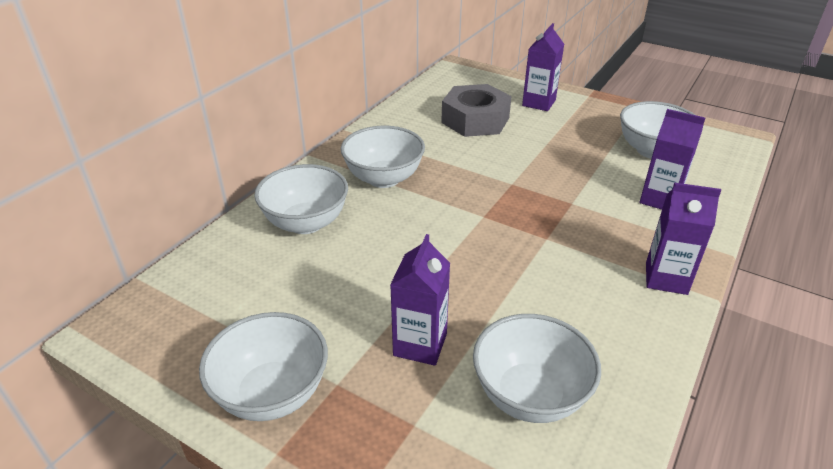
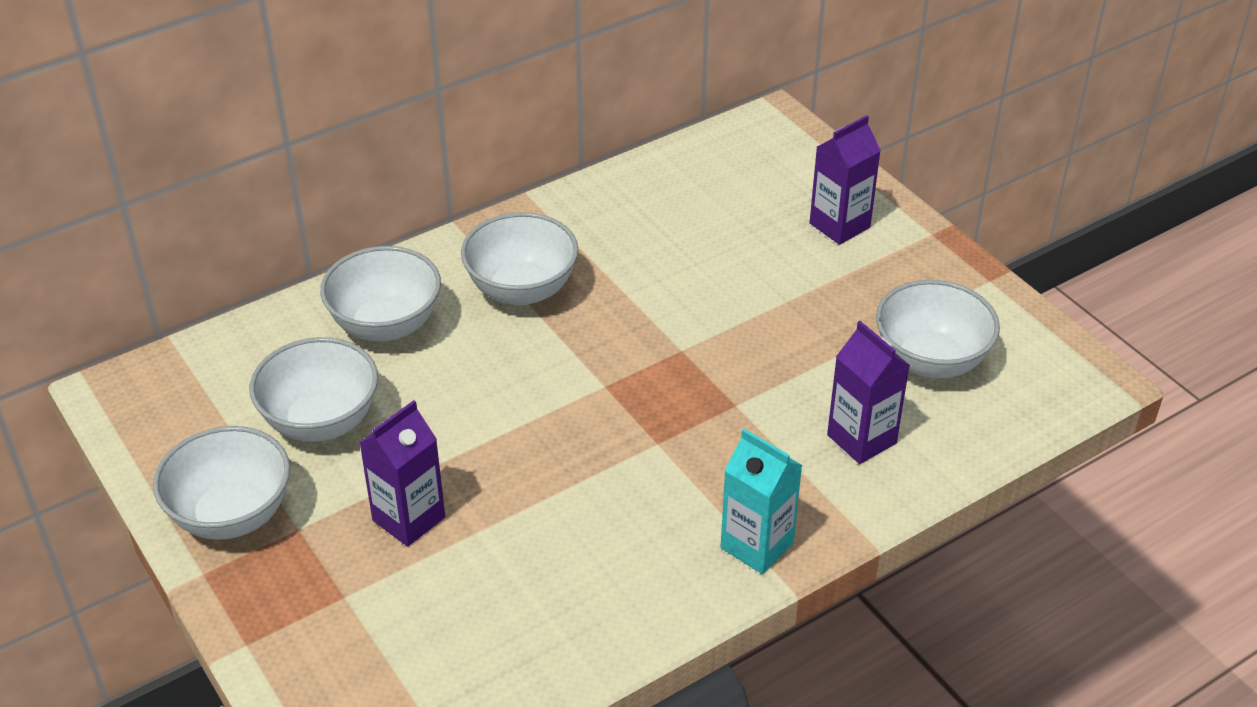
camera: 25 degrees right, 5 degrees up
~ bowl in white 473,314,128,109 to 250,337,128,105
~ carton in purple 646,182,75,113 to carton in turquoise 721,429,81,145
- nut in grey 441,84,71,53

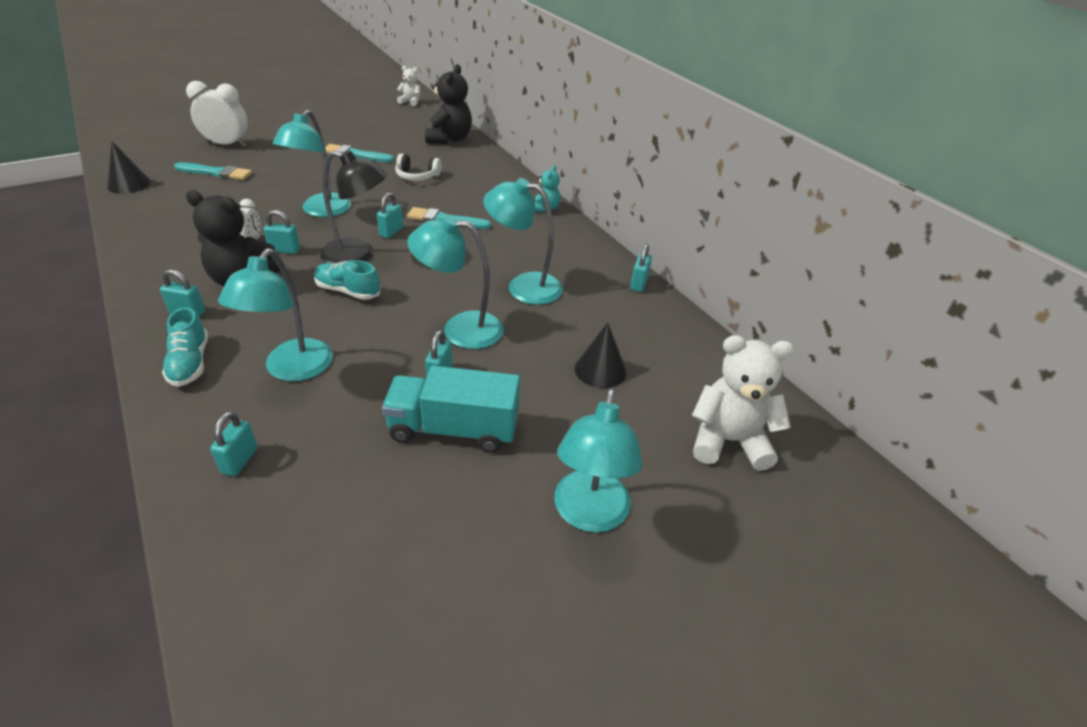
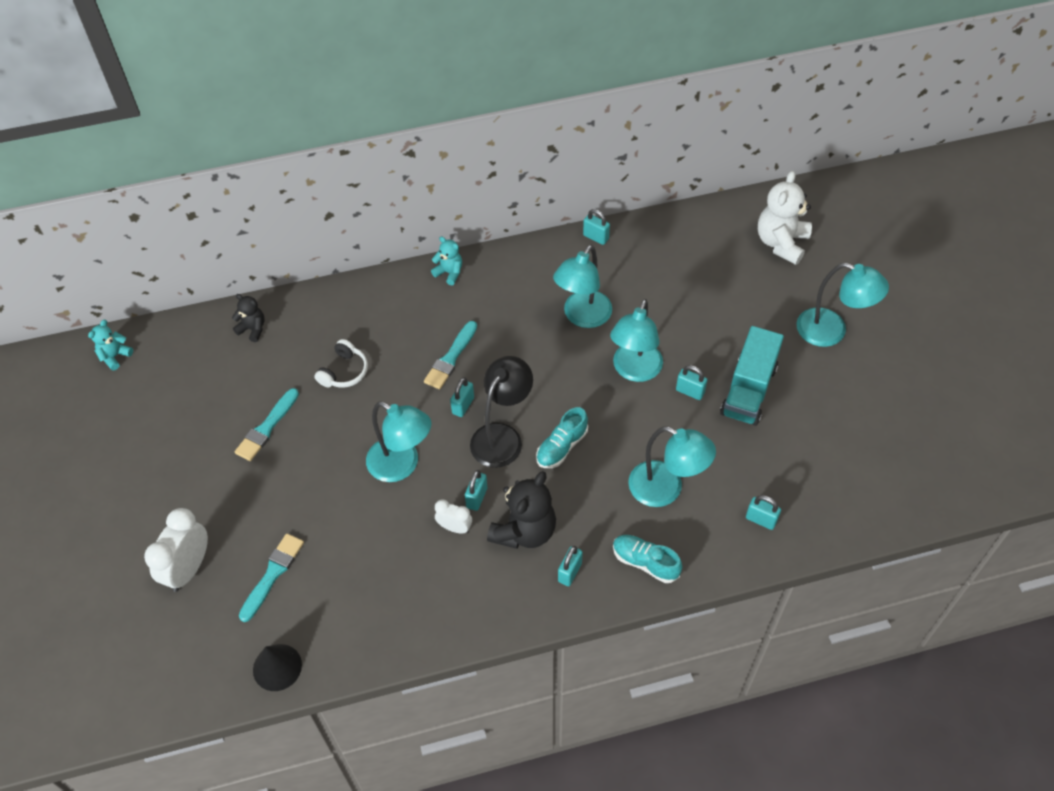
camera: 70 degrees left, 15 degrees up
~ teddy bear in white 397,66,23,40 to teddy bear in turquoise 88,320,45,50
~ teddy bear in black 425,64,47,80 = 232,294,33,48 x0.54
~ padlock in turquoise 377,193,26,45 = 450,377,24,40 75 degrees clockwise
~ shoe in turquoise 162,307,46,80 = 613,535,69,48 150 degrees counterclockwise
- cone in black 575,323,52,65

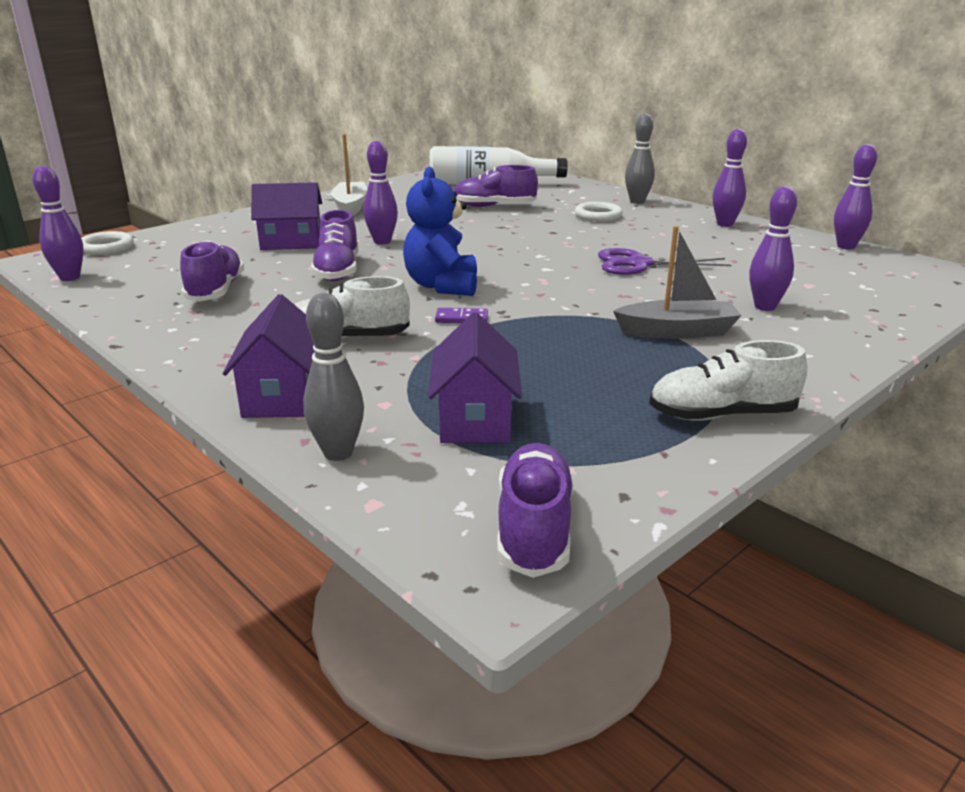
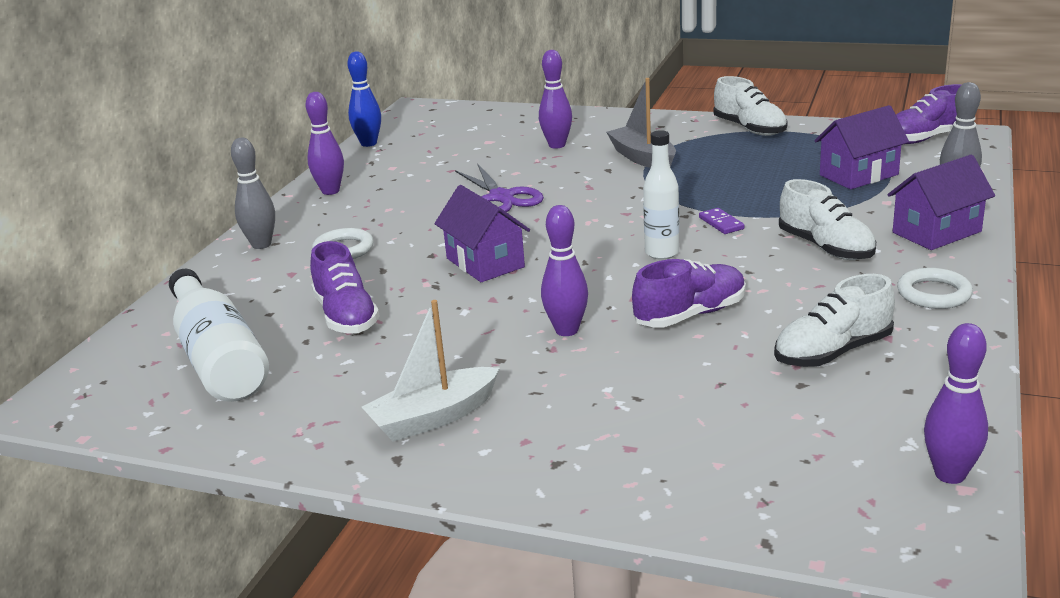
camera: 115 degrees left, 0 degrees up
~ bowling pin in purple 834,144,43,105 to bowling pin in blue 347,51,34,96
~ house in purple 251,182,71,68 to 434,185,96,97
~ teddy bear in blue 403,167,74,129 to bottle in white 643,130,36,130
~ shoe in purple 180,240,64,61 to shoe in white 774,274,121,93
~ ring in white 81,231,53,24 to 897,268,76,41

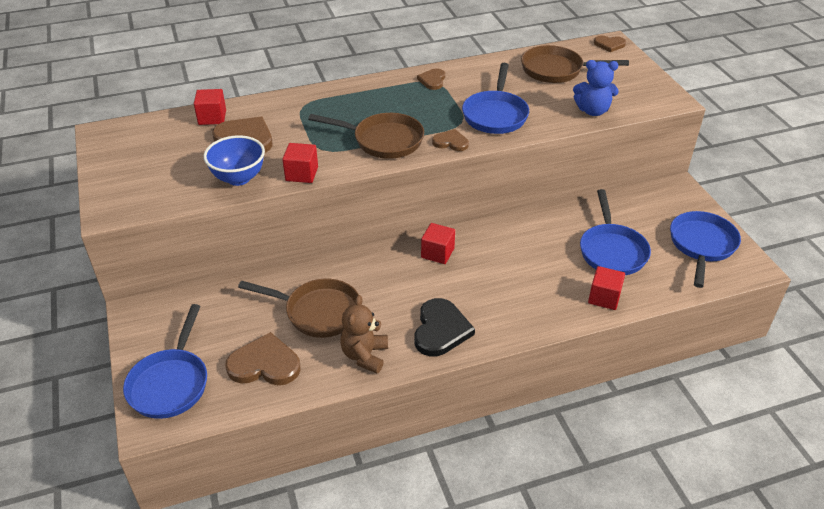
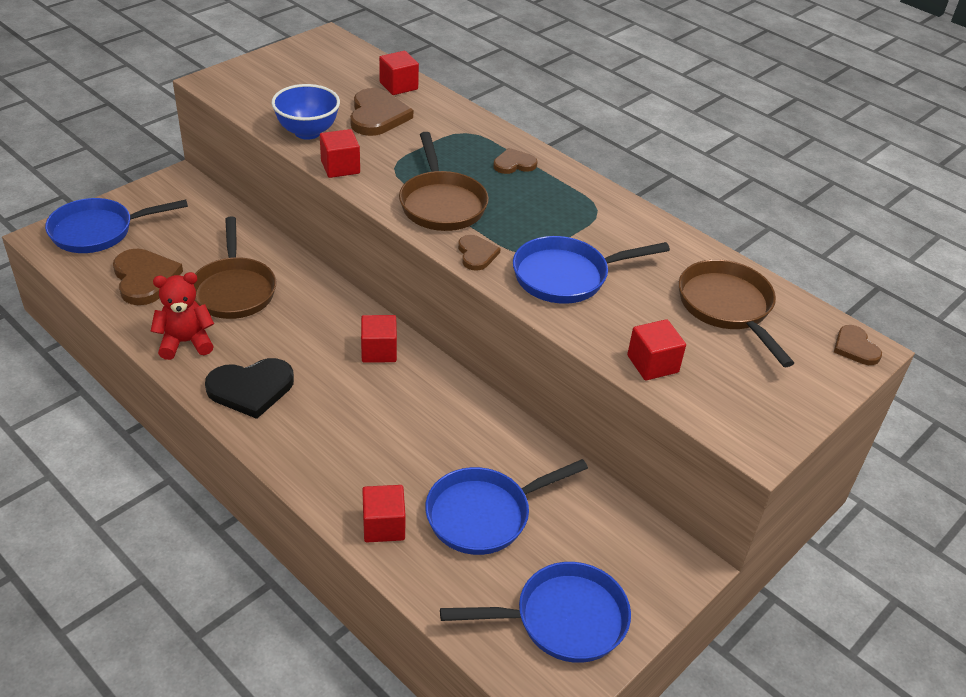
camera: 60 degrees right, 0 degrees up
~ teddy bear in brown 340,295,48,78 to teddy bear in red 151,272,63,88
~ heart in brown 417,69,28,21 to 493,148,45,26
~ teddy bear in blue 573,60,46,56 to cube in red 627,319,59,62

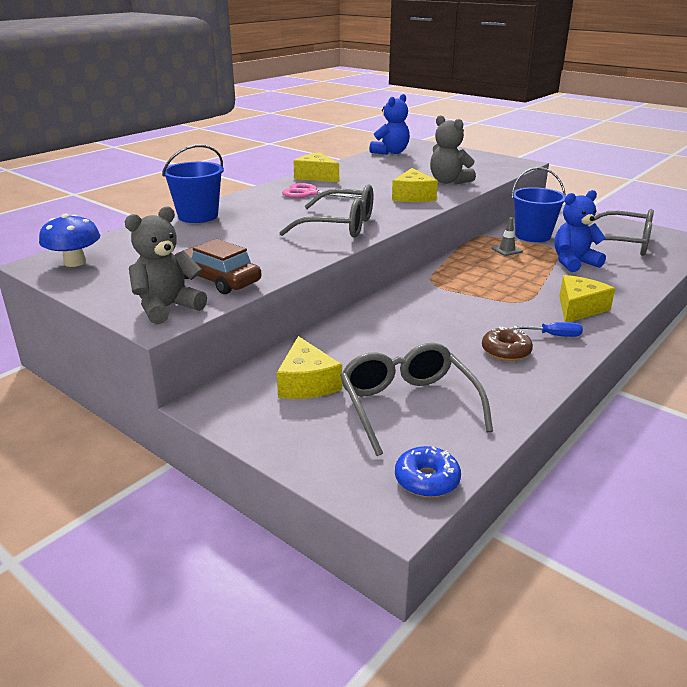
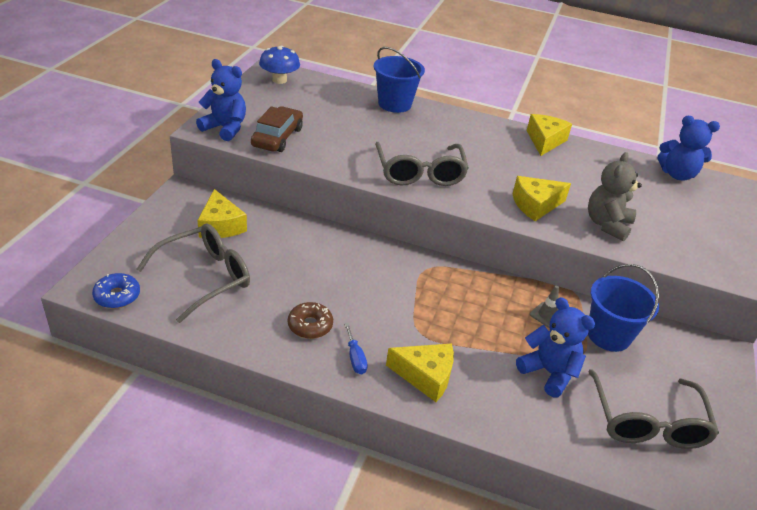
camera: 65 degrees right, 10 degrees up
~ teddy bear in grey 125,206,82,118 to teddy bear in blue 196,59,50,82
~ cheese in yellow 277,336,65,63 = 197,189,50,49 75 degrees counterclockwise
- scissors in pink 282,183,80,16

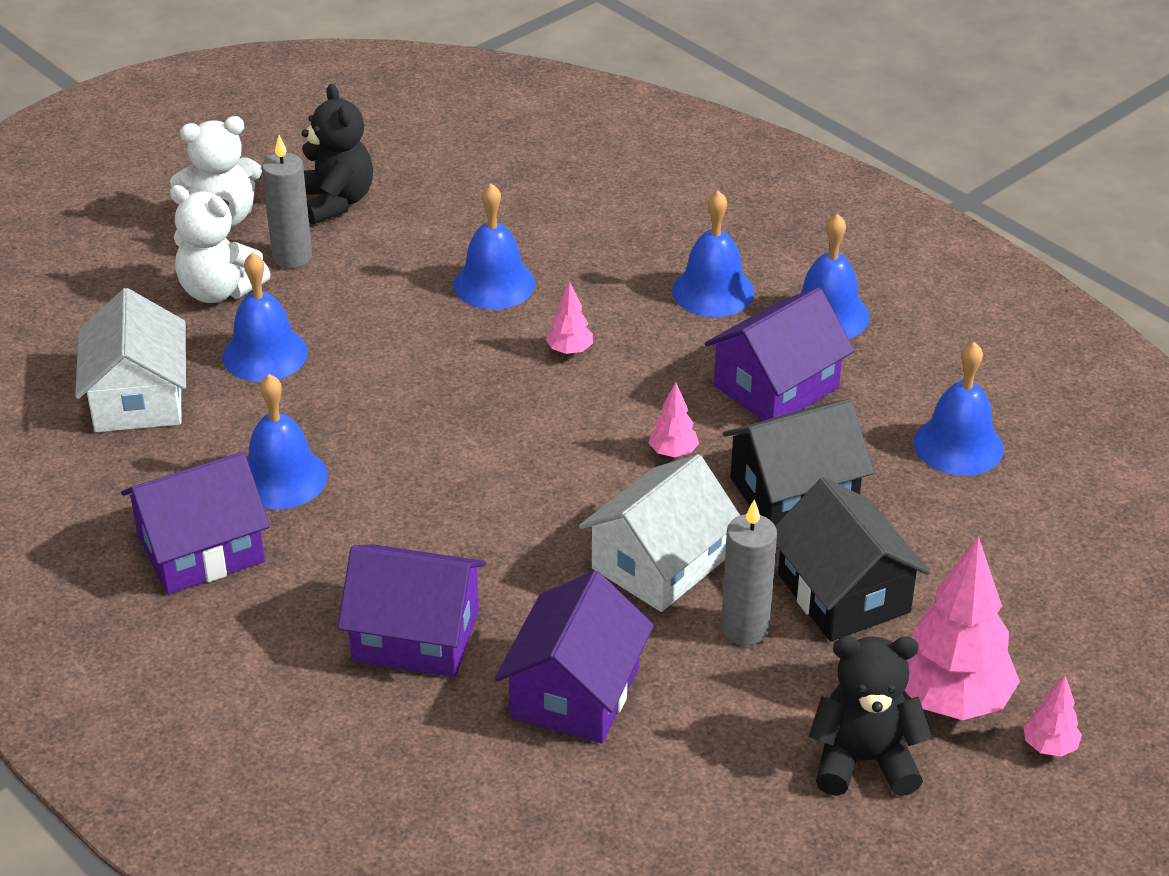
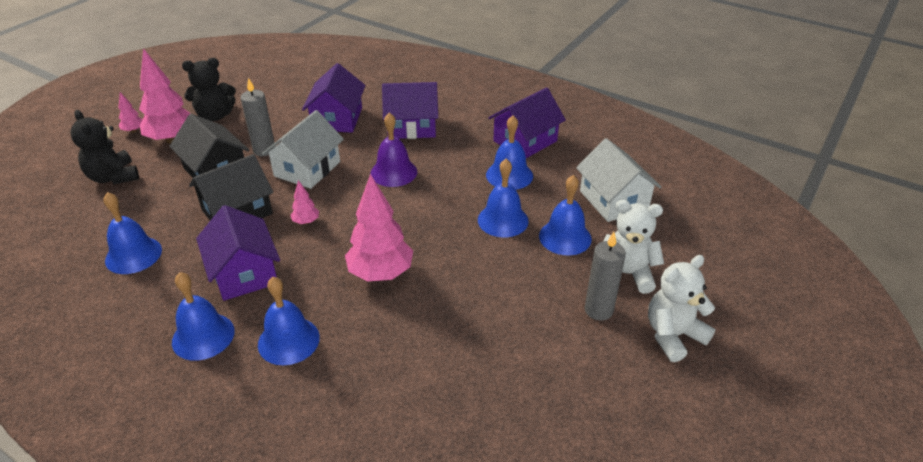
camera: 165 degrees right, 0 degrees up
~ teddy bear in black 302,84,71,141 to 70,110,69,74
~ house in purple 704,287,151,134 = 196,205,84,96 60 degrees counterclockwise
~ tree in pink 546,281,47,74 = 345,174,68,107 x2.17
+ bell in purple 370,113,47,74
~ bell in blue 453,183,82,126 to 478,159,51,78

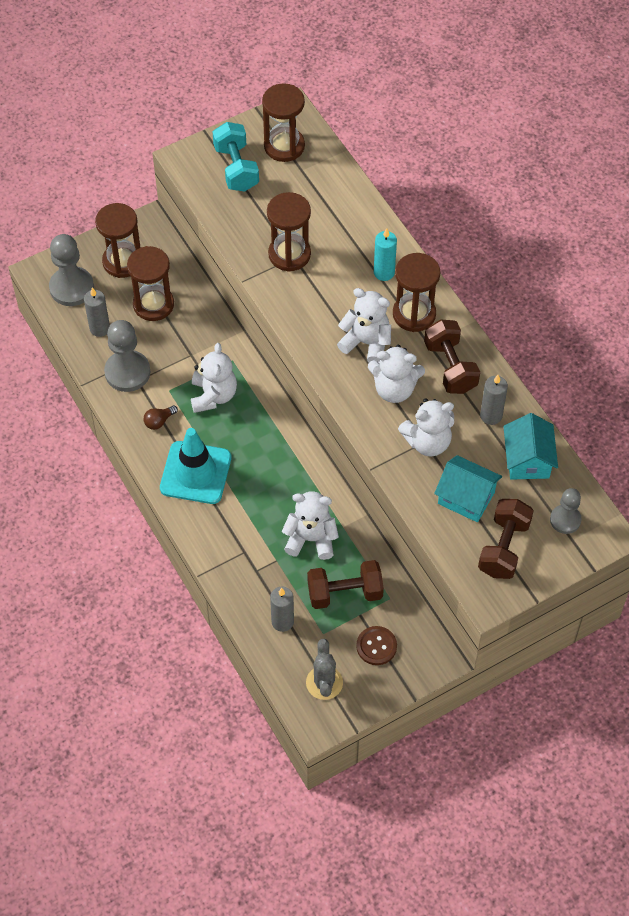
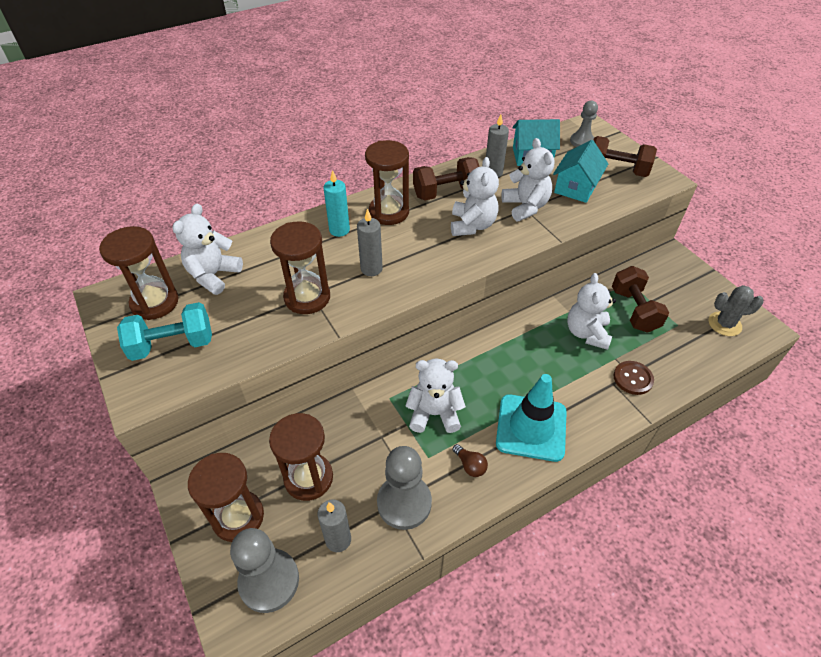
camera: 90 degrees left, 10 degrees down
~ teddy bear in white 337,288,54,75 to 172,204,71,91
~ candle in grey 270,587,24,45 to 357,209,26,67
~ button in brown 356,626,41,39 to 613,361,41,34

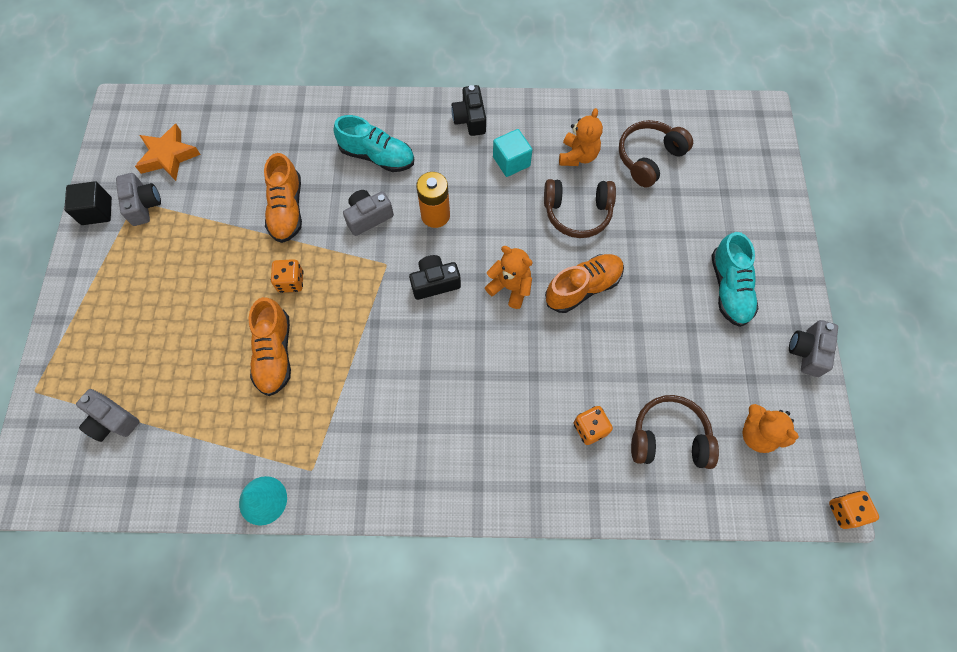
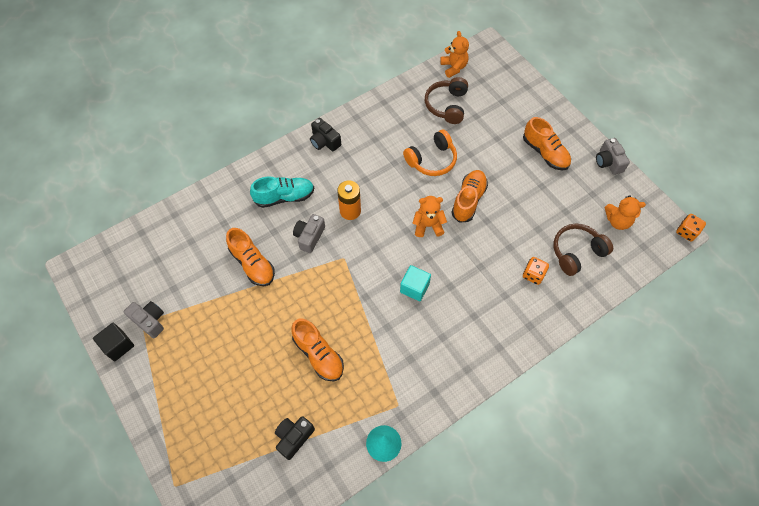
camera: 35 degrees left, 5 degrees down
~ camera in black 409,255,52,45 to 275,416,40,44
~ cube in turquoise 493,129,39,48 to 400,265,31,36
~ headphones in brown 544,179,72,59 to headphones in orange 403,129,54,47
~ teddy bear in orange 559,108,44,58 to 440,31,29,47
~ shoe in turquoise 711,232,48,95 to shoe in orange 523,117,48,53
- camera in grey 76,389,64,53
- star in orange 135,124,66,57
- dice in orange 271,259,33,34

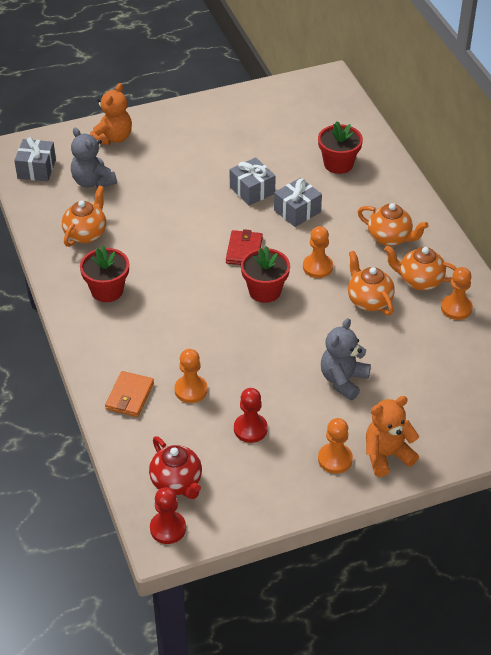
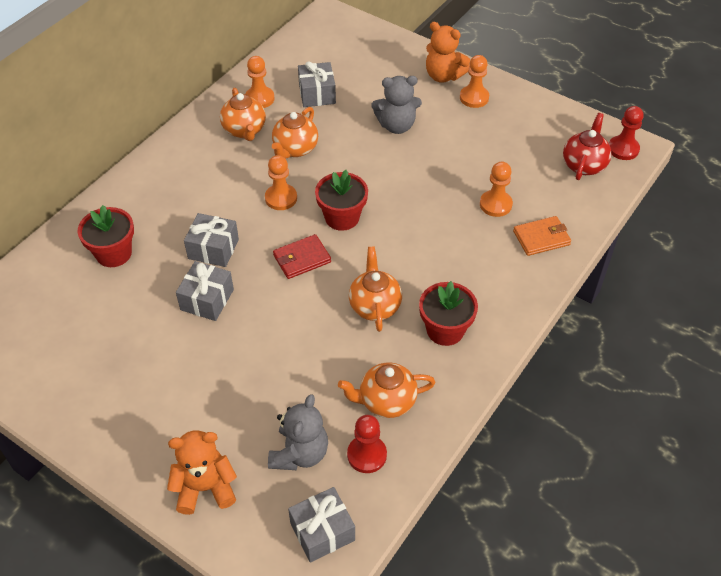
camera: 125 degrees left, 5 degrees up
+ gift in grey 298,61,38,46
~ pawn in red 234,388,34,55 to 347,415,40,58
~ teapot in orange 358,203,71,43 to 349,246,53,86

